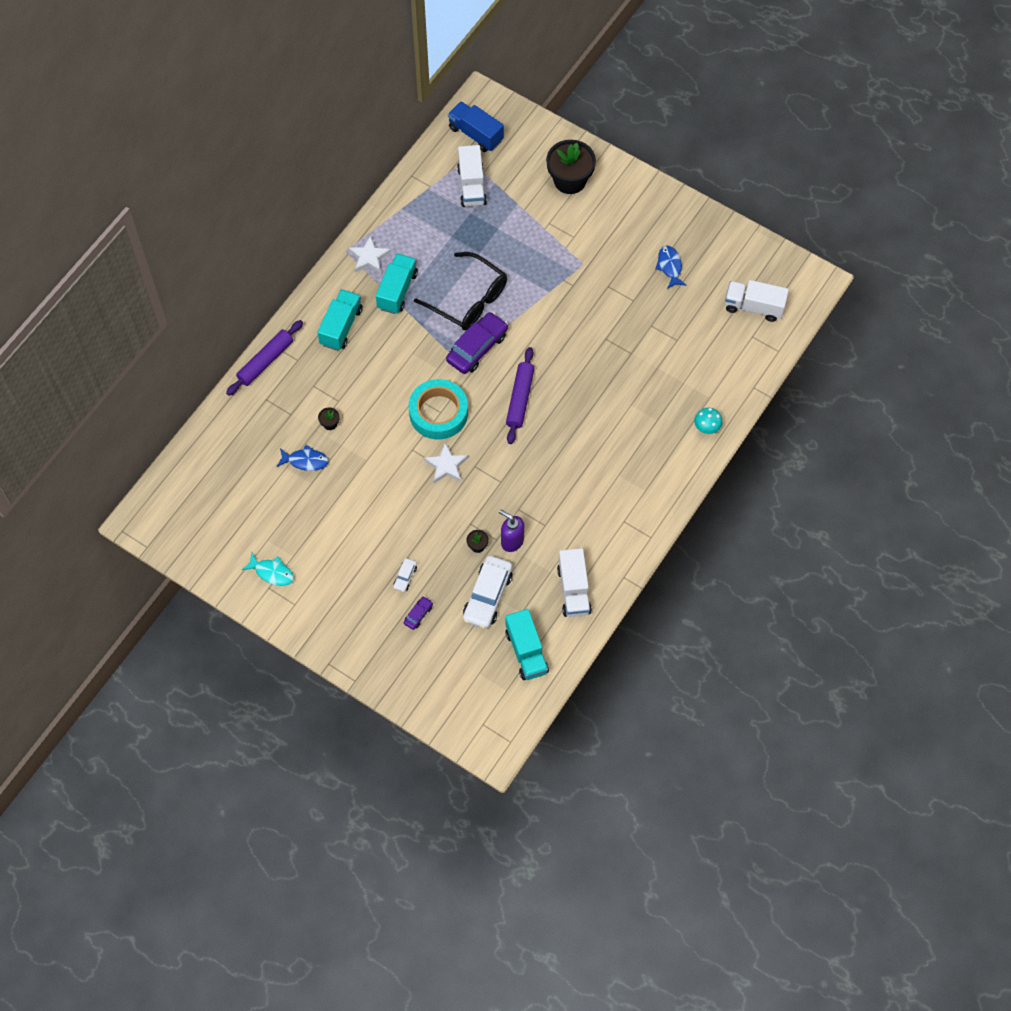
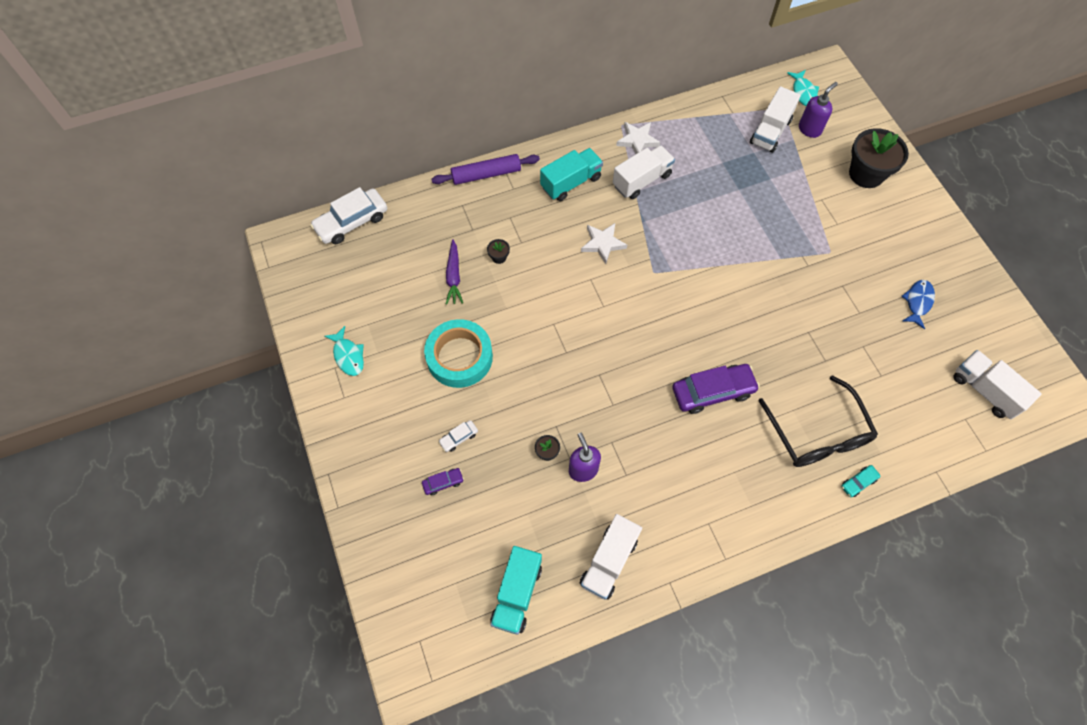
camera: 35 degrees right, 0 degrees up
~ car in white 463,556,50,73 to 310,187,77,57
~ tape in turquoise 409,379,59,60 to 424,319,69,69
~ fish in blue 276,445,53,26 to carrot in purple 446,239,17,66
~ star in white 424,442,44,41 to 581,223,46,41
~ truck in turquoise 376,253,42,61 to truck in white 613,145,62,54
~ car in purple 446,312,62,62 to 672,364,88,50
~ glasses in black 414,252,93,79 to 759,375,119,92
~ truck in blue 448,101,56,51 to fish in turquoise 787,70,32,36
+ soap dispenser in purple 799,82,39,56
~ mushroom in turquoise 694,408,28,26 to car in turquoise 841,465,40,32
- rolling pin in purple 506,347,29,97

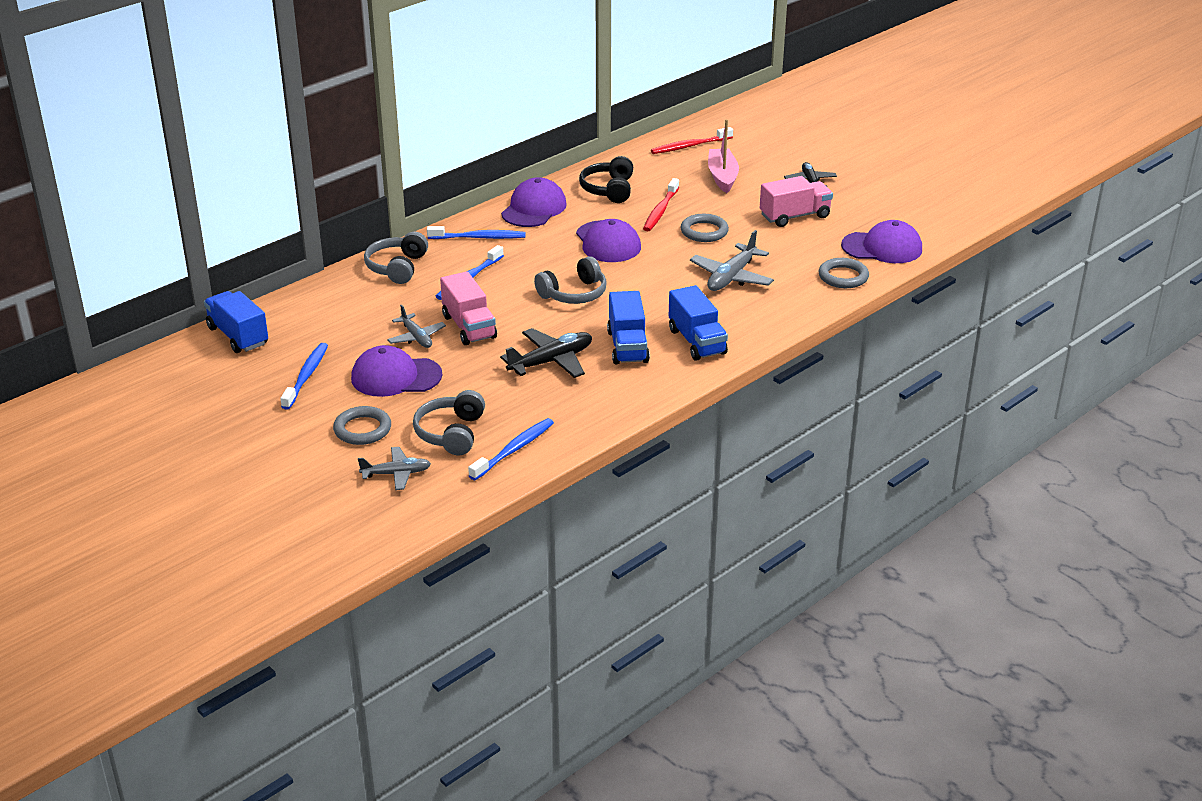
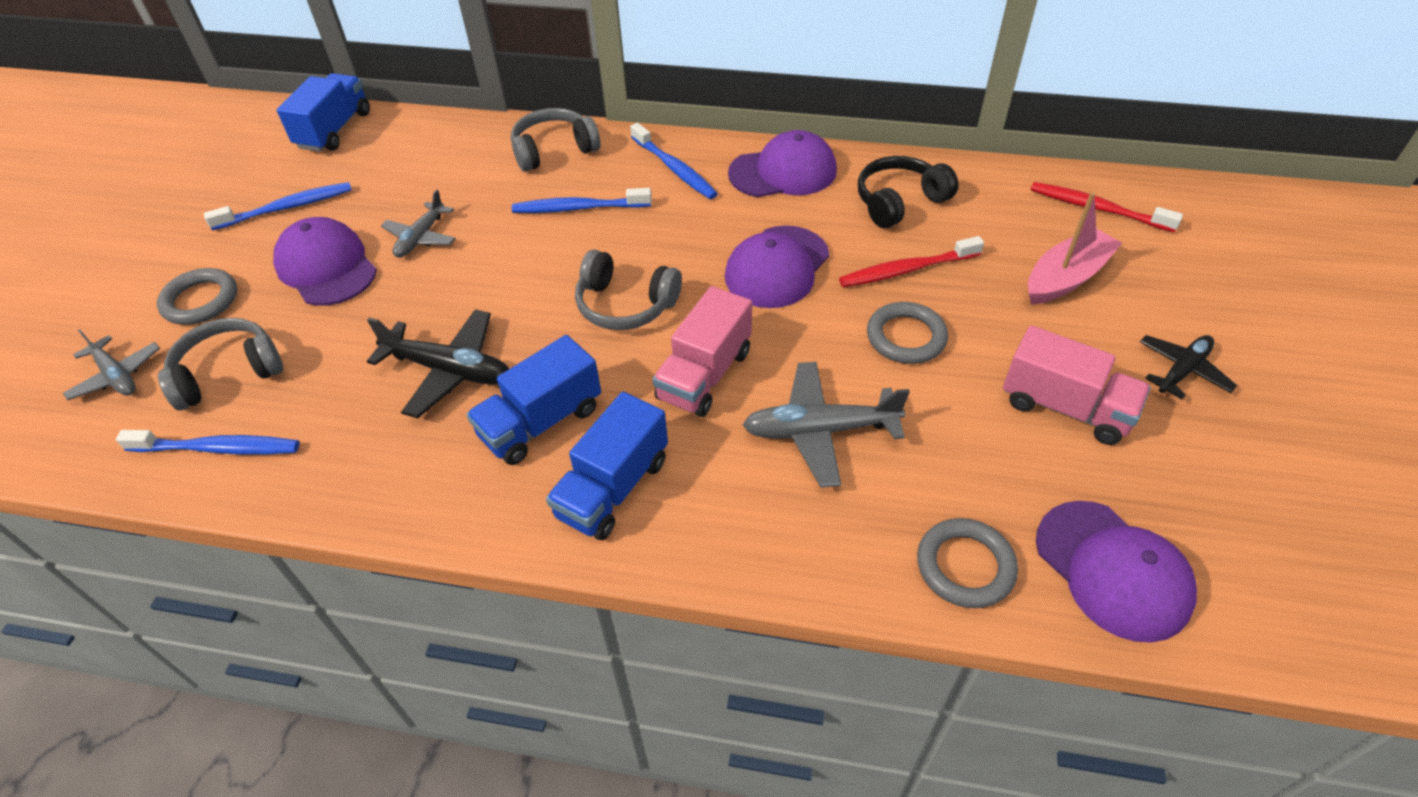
camera: 55 degrees right, 15 degrees up
~ truck in pink 440,271,57,74 to 653,286,99,131

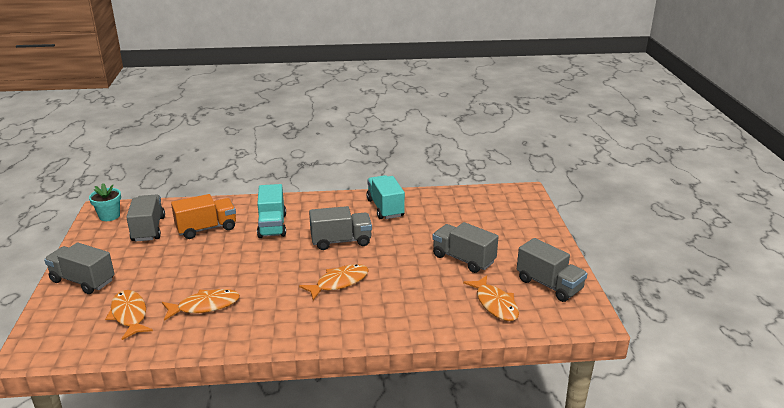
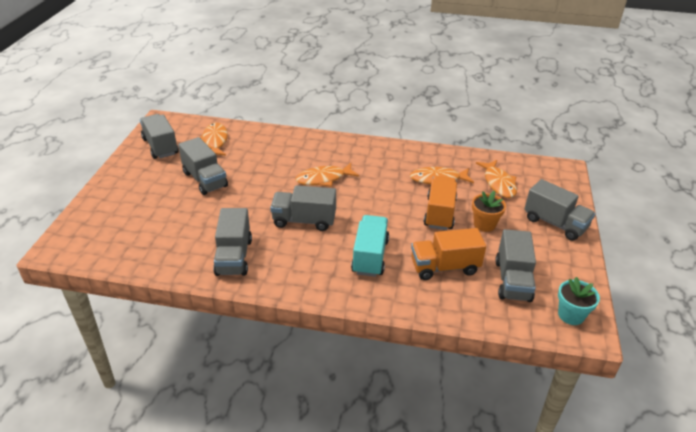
camera: 165 degrees left, 10 degrees up
~ truck in turquoise 366,175,39,44 to truck in grey 213,208,39,68
+ truck in orange 424,175,33,55
+ flower pot in orange 472,191,34,41

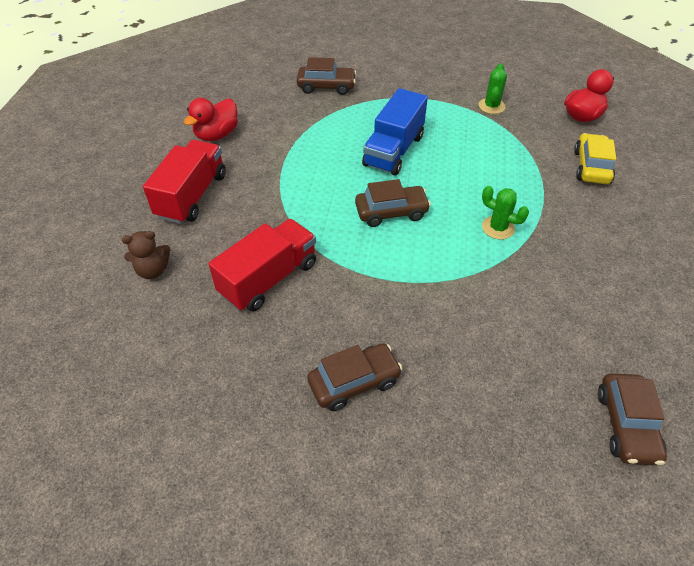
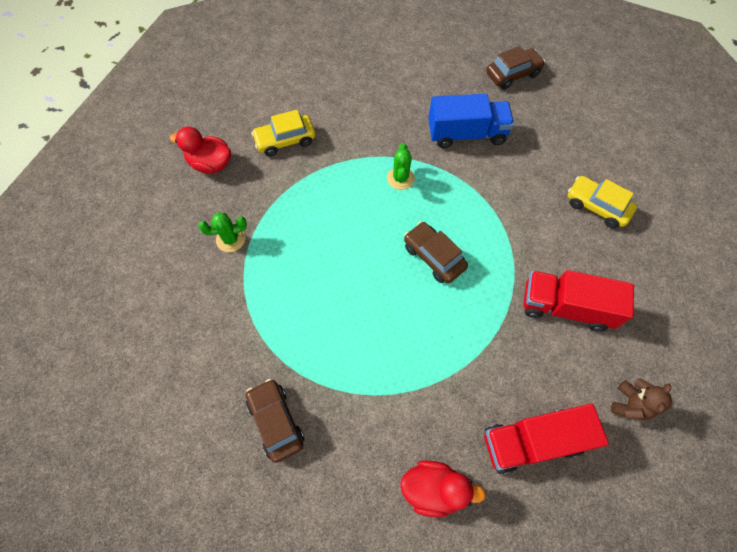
camera: 120 degrees left, 15 degrees up
~ truck in blue 362,88,66,88 to 428,94,86,54
~ car in brown 307,343,96,68 to car in yellow 568,176,69,52
~ teddy bear in brown 122,231,48,48 = 611,379,61,41 75 degrees clockwise

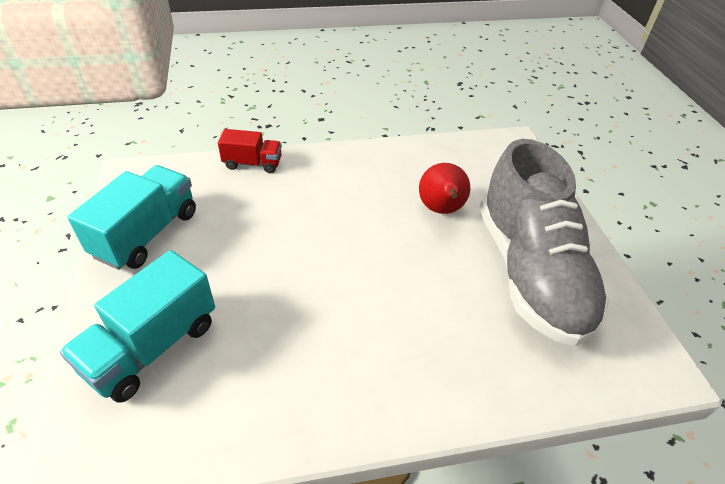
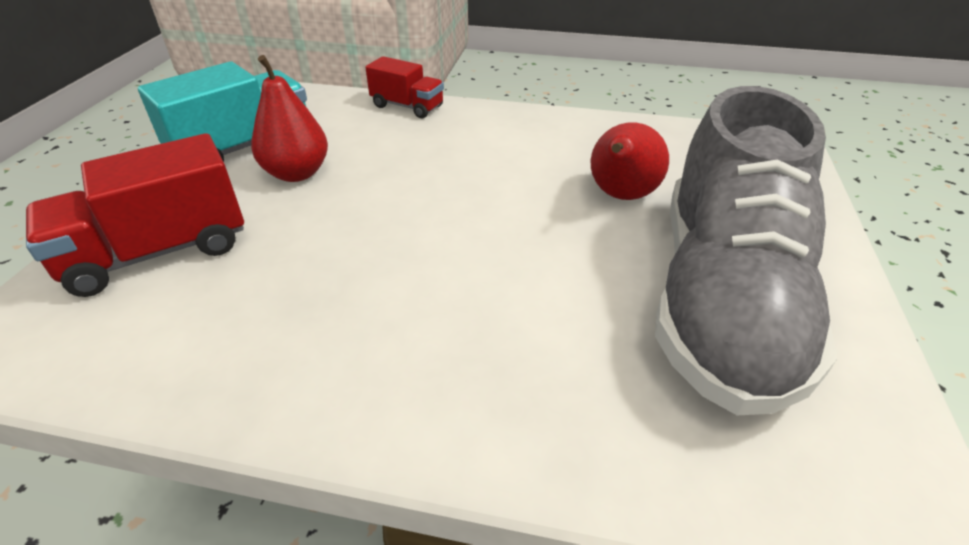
camera: 25 degrees right, 5 degrees down
~ truck in turquoise 60,250,155,153 to truck in red 26,133,218,164
+ pear in red 251,55,77,127

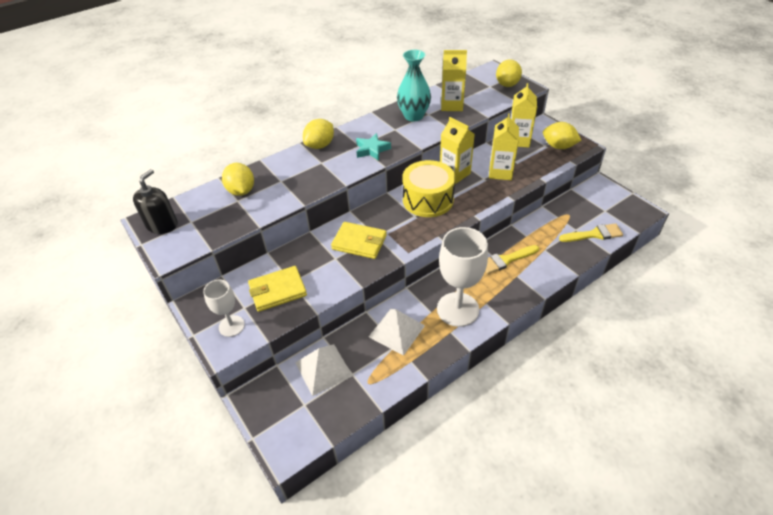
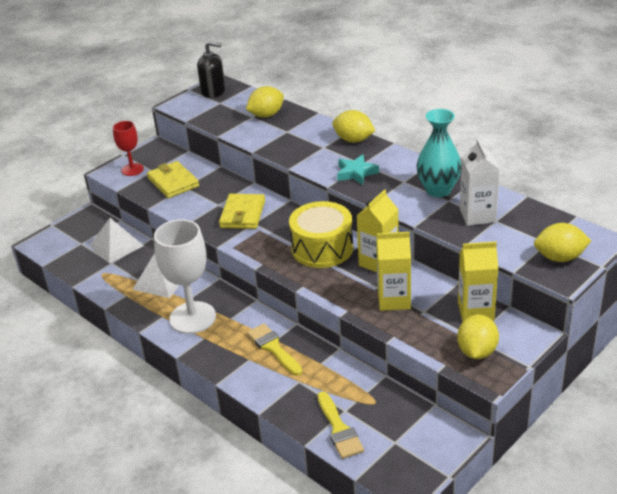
camera: 80 degrees right, 10 degrees down
~ goblet in white 203,280,42,57 to goblet in red 113,121,31,55
~ carton in yellow 441,50,26,61 to carton in white 460,139,40,87

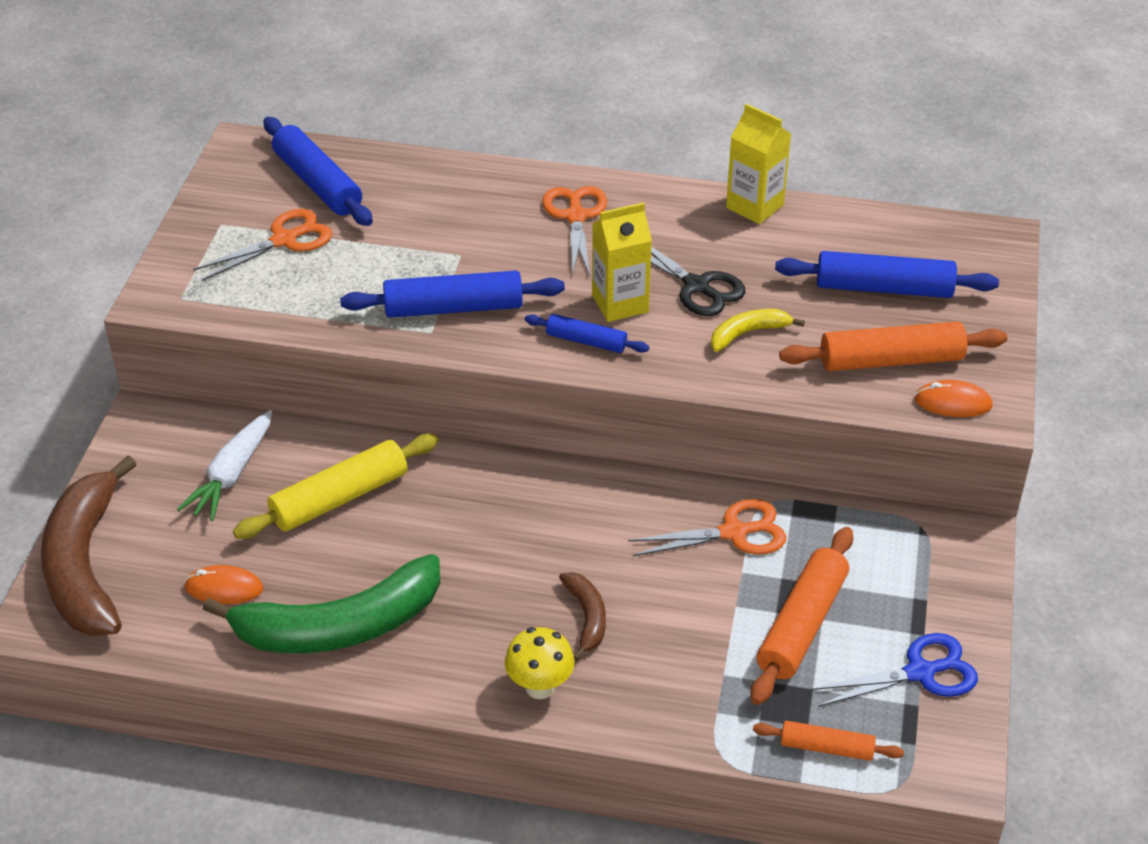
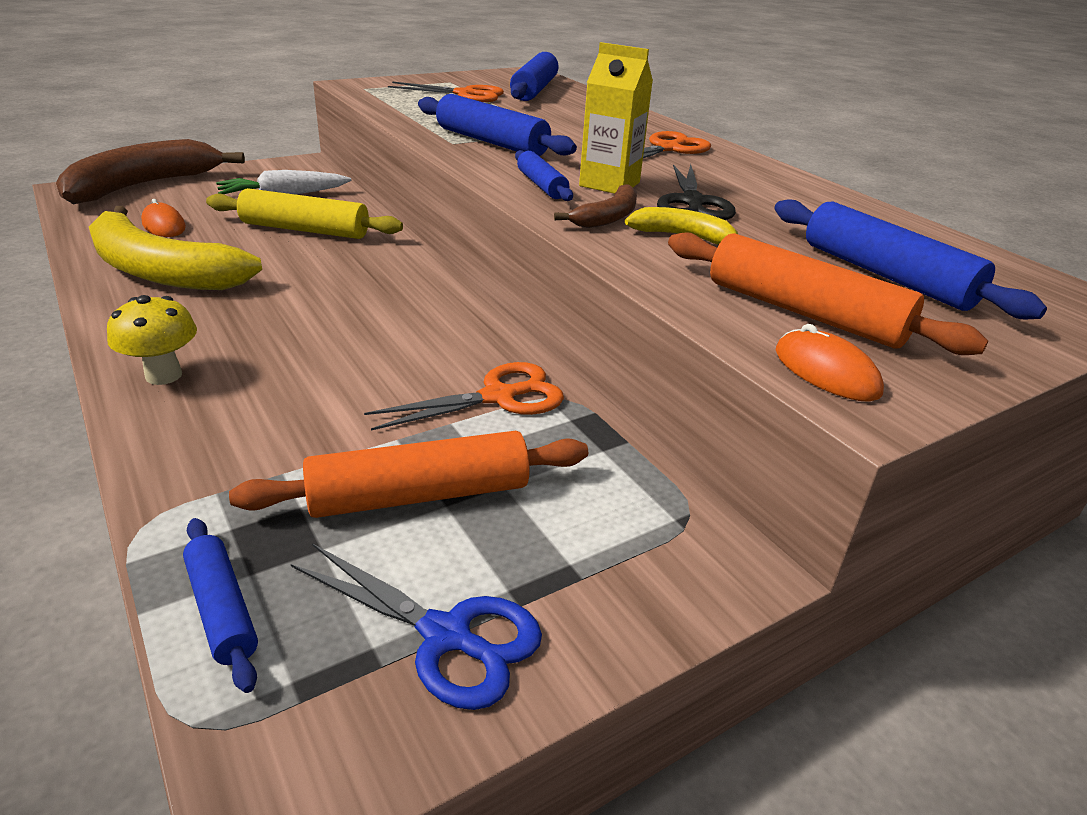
camera: 45 degrees right, 10 degrees down
~ banana in green 203,554,237,99 to banana in yellow 89,206,173,84
~ rolling pin in orange 753,721,151,40 to rolling pin in blue 183,518,75,175
~ scissors in orange 628,499,158,57 = 364,362,200,68 60 degrees counterclockwise
~ banana in brown 559,572,47,89 to 554,184,83,44
- carton in yellow 726,104,65,120

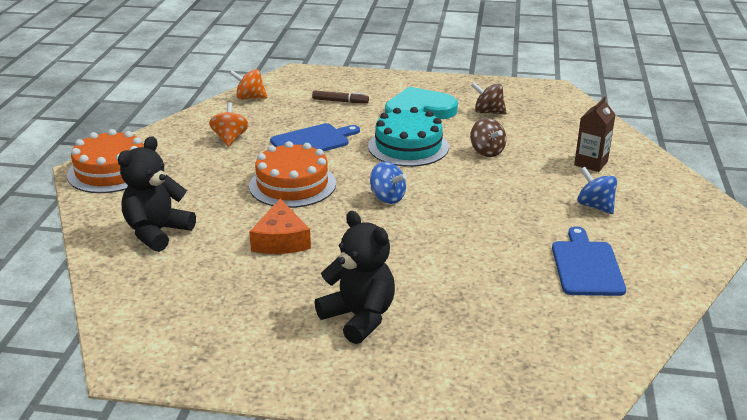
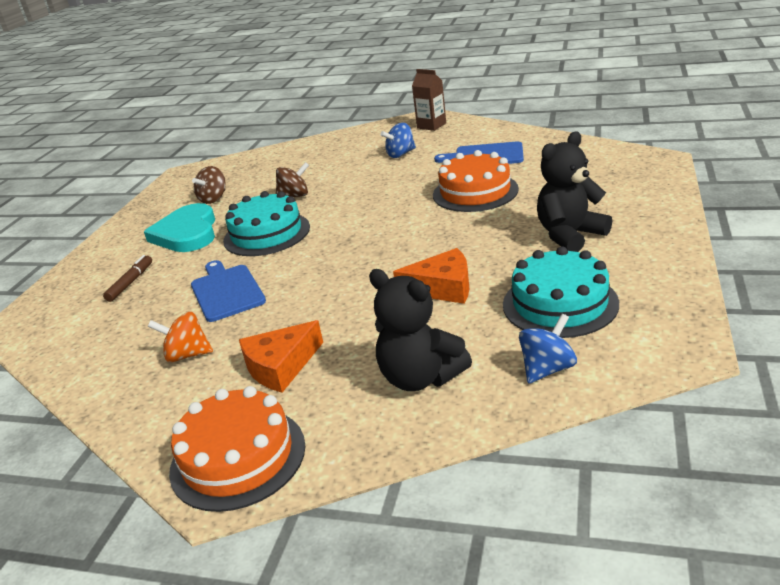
camera: 80 degrees left, 0 degrees up
+ cheese in orange 239,320,84,73
~ carton in brown 574,96,42,76 to 412,69,34,62
~ cake in orange 249,141,87,67 to 433,150,86,62
+ cake in turquoise 503,246,116,92
~ spinning top in blue 370,161,37,43 to 519,314,58,70
- spinning top in orange 230,69,37,31

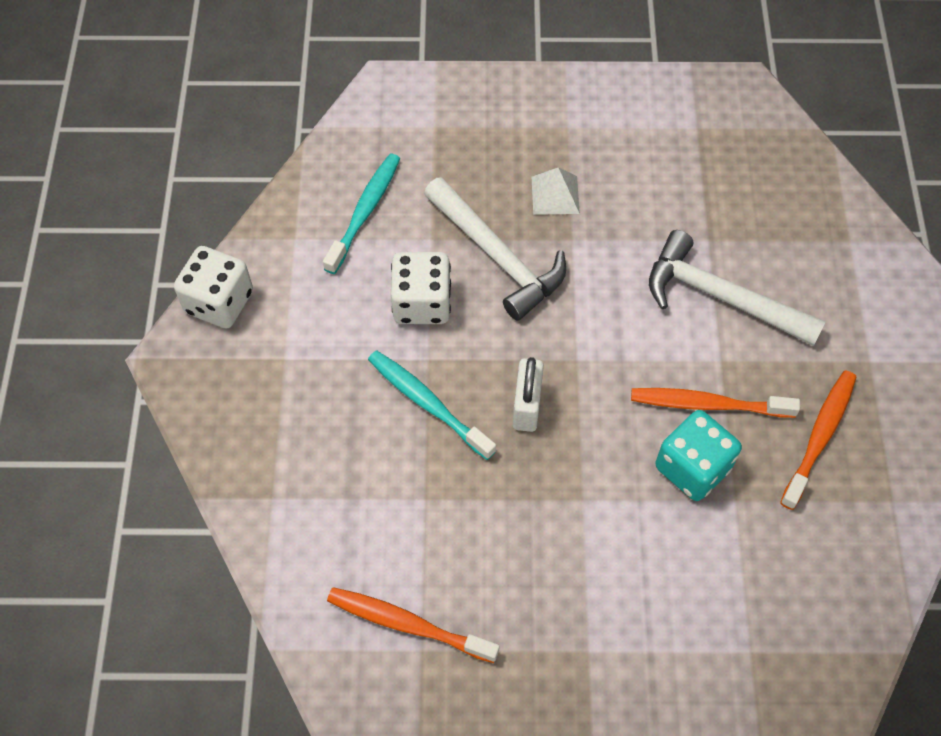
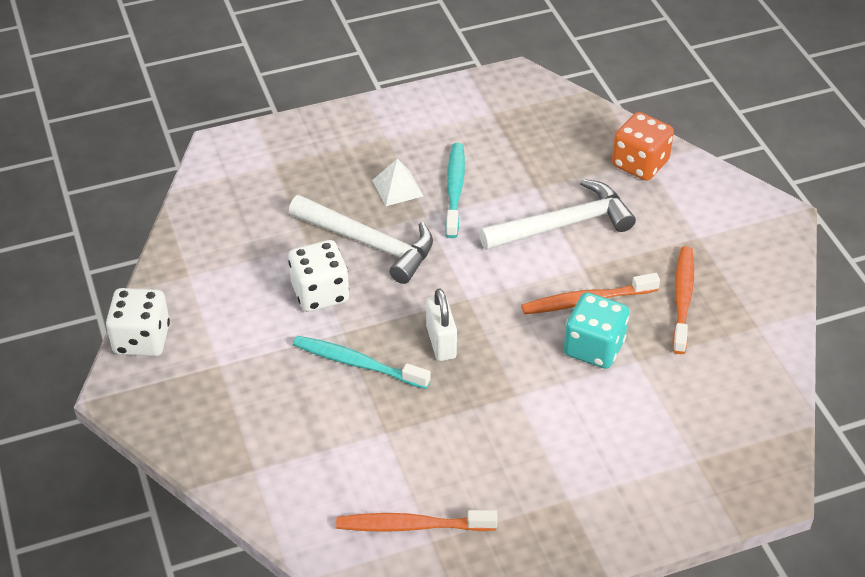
camera: 20 degrees left, 15 degrees down
~ toothbrush in turquoise 323,154,77,120 to 445,143,20,95
~ hammer in white 649,230,177,116 = 479,179,157,71 150 degrees clockwise
+ dice in orange 612,112,62,69

